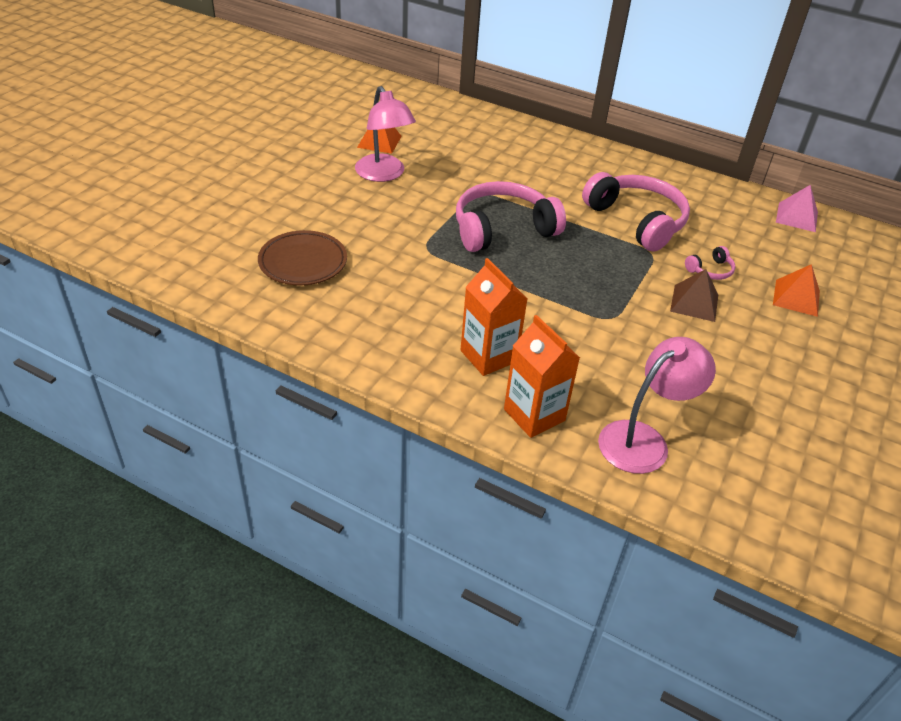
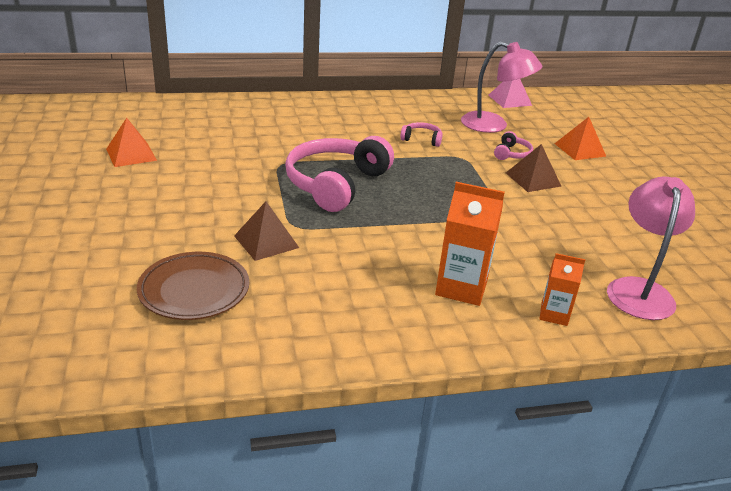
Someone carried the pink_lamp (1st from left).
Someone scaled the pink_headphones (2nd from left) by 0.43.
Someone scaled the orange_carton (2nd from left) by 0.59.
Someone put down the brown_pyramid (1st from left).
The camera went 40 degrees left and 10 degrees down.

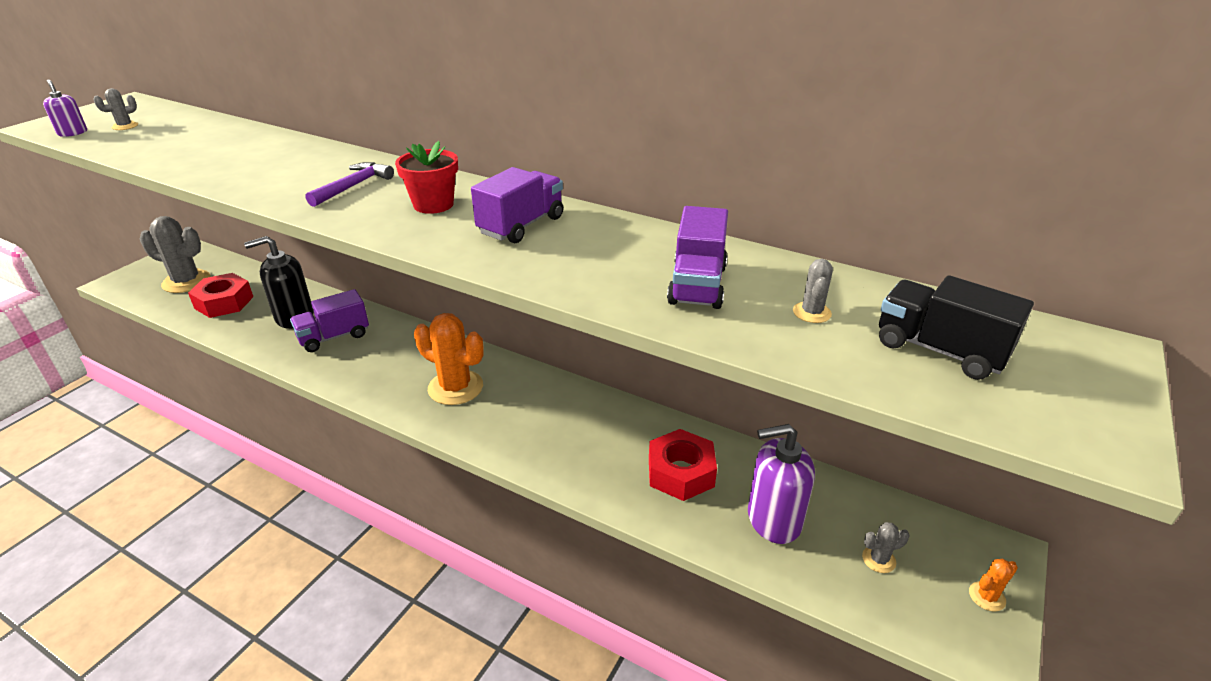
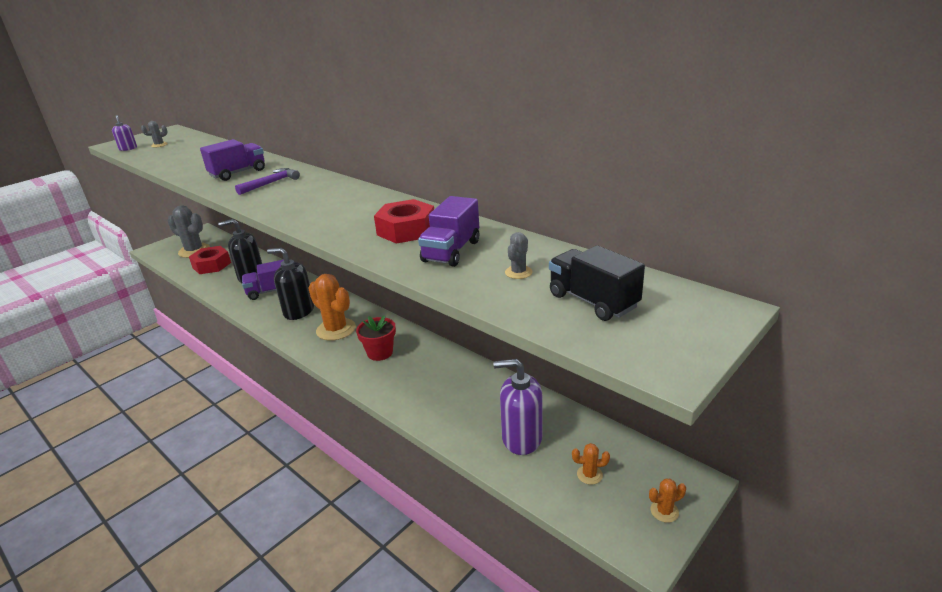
Someone carried the red_flower_pot.
Someone carried the purple_truck (2nd from left in the first image).
Someone carried the red_nut (2nd from left).
Someone repainted the grey_cactus (4th from left), which became the orange_cactus (2nd from left).
Someone put down the black_soap_dispenser (2nd from left).
The camera went 15 degrees right and 5 degrees down.

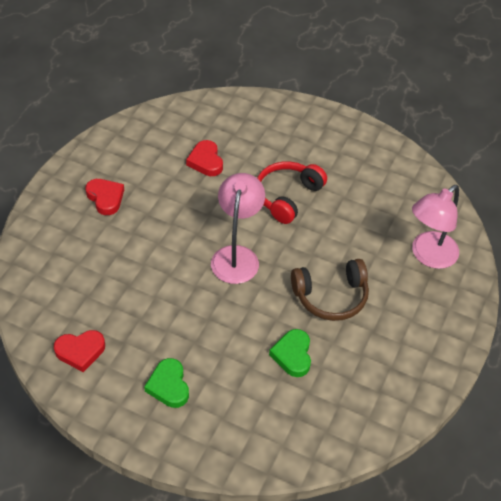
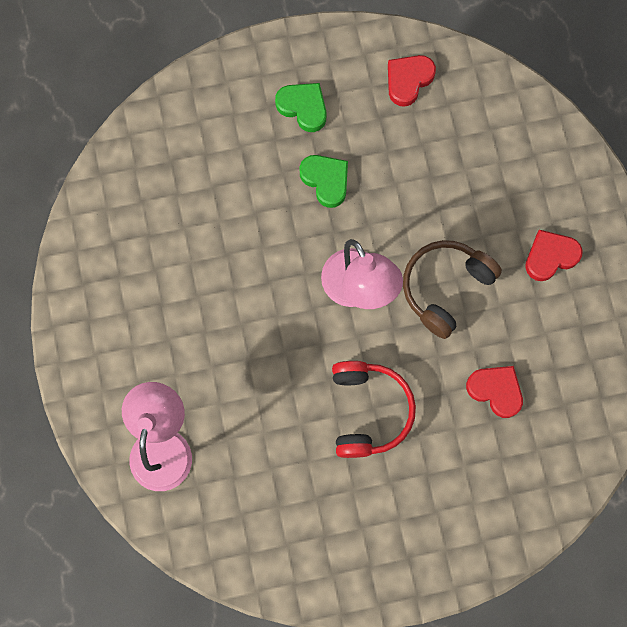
Someone rotated the red_heart (2nd from left in the first image) by 135 degrees clockwise.
Someone carried the brown_headphones.
Someone carried the green_heart (2nd from left).
The camera went 145 degrees right and 25 degrees up.

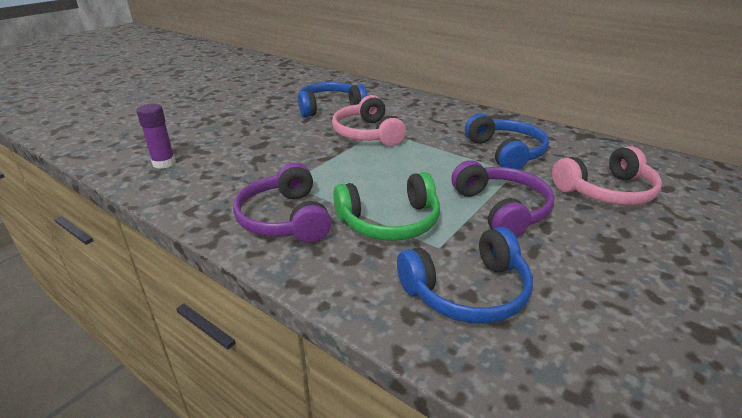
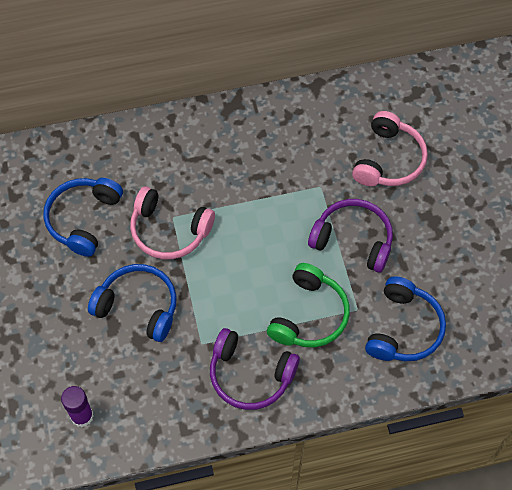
Someone carried the blue_headphones (3rd from left in the first image).
The camera went 50 degrees left and 30 degrees up.

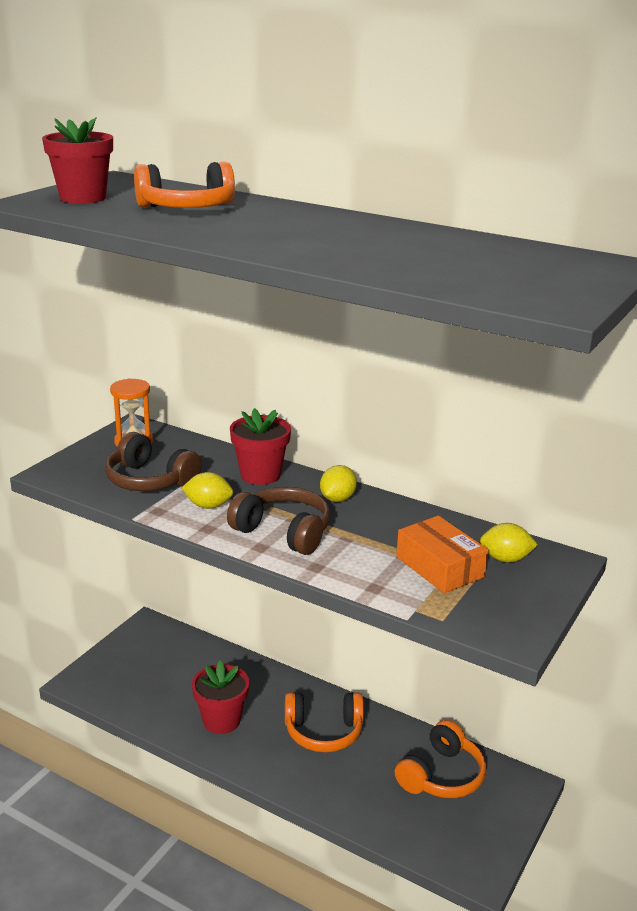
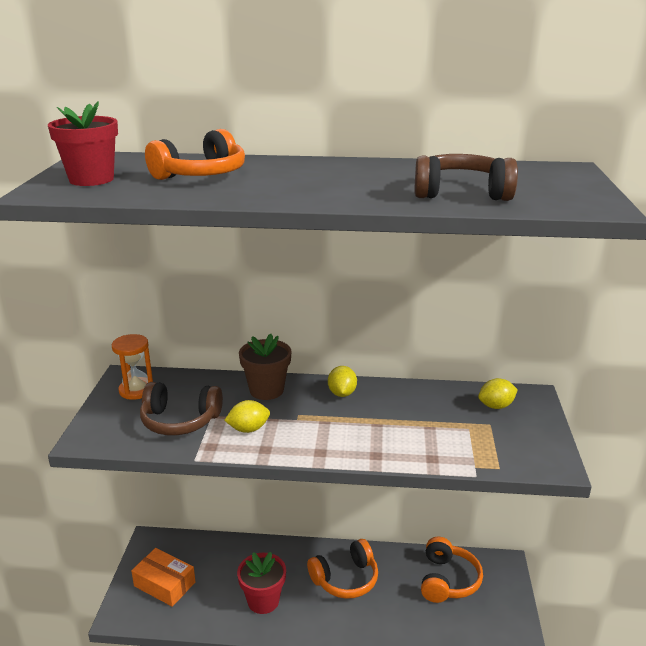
Someone repainted the red_flower_pot (3rd from left), which became the brown_flower_pot.
Someone carried the brown_headphones (2nd from left).
Someone carried the orange_box.
The camera went 25 degrees left and 0 degrees up.

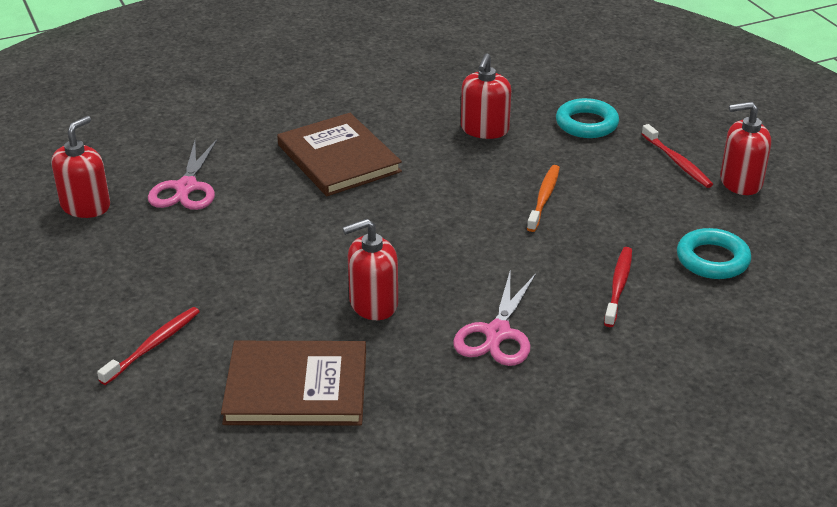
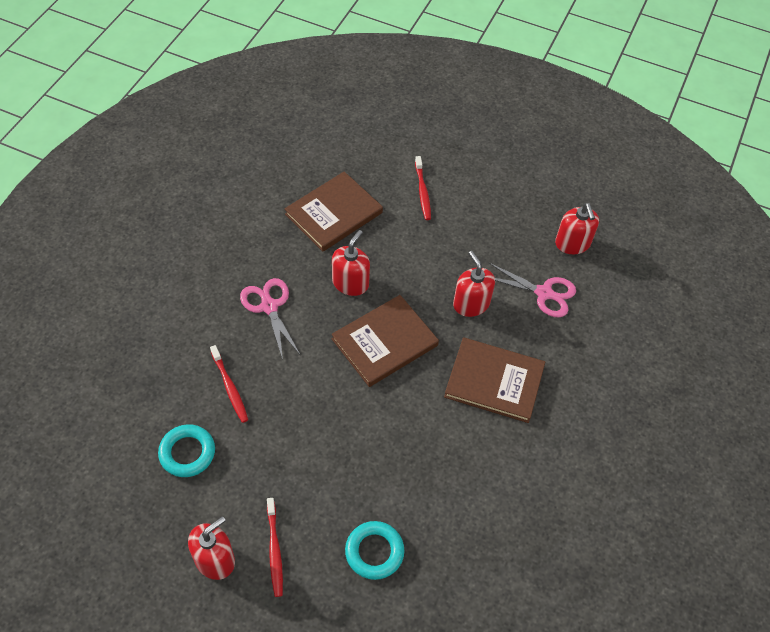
Someone carried the red_soap_dispenser (3rd from left).
Someone rotated the red_toothbrush (3rd from left in the first image) by 120 degrees counterclockwise.
Someone rotated the pink_scissors (1st from left in the first image) by 150 degrees clockwise.
Someone took away the orange_toothbrush.
Someone put down the brown_book (2nd from left).
The camera went 135 degrees right and 20 degrees up.

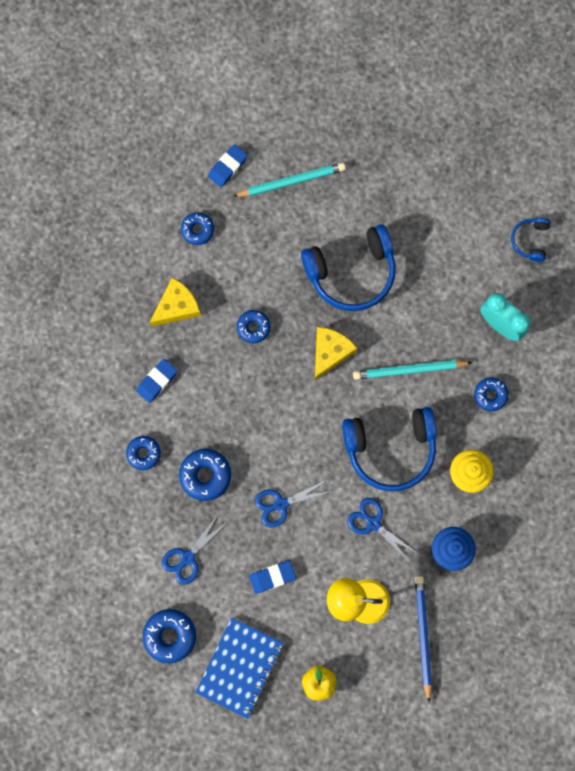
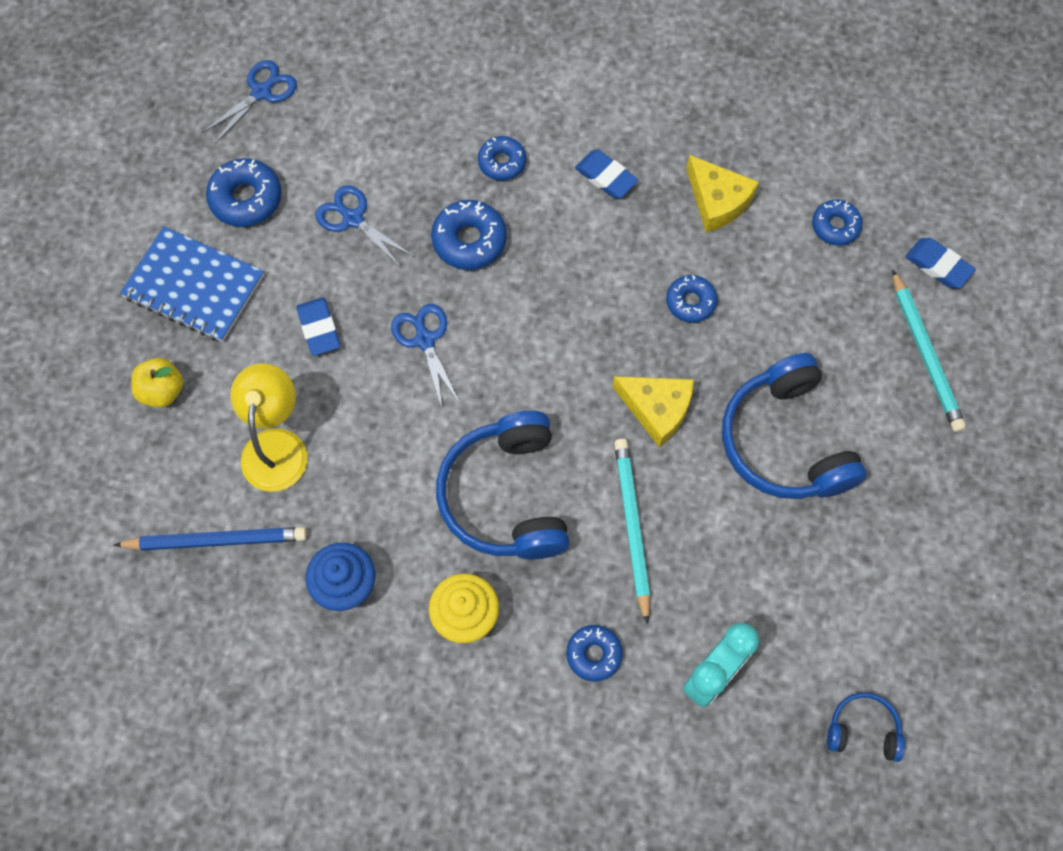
Someone carried the blue_scissors (3rd from left in the first image).
The camera went 90 degrees right and 10 degrees down.

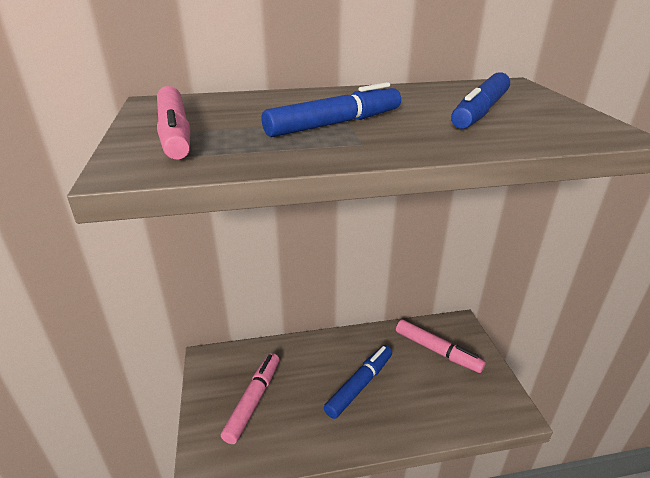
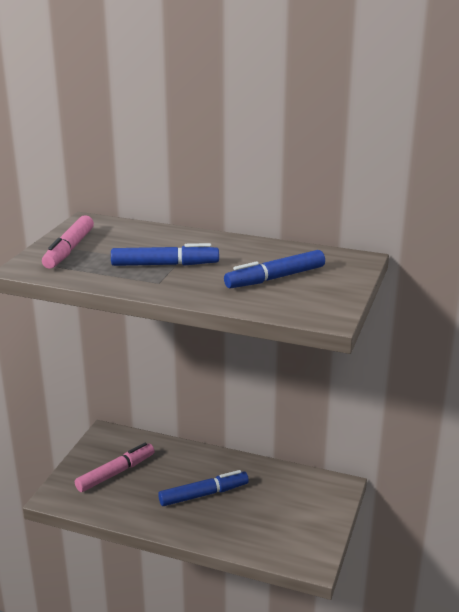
Someone took away the pink_marker (3rd from left).
The camera went 30 degrees right and 5 degrees down.

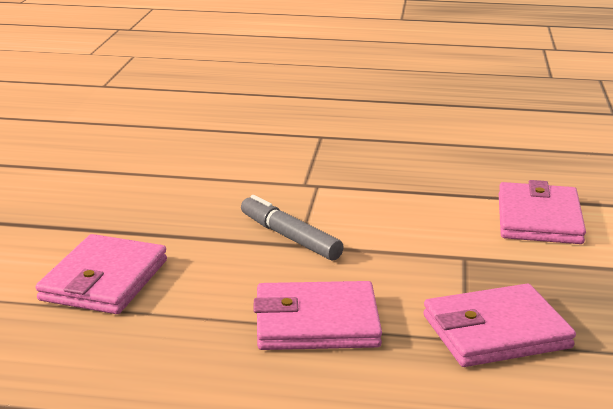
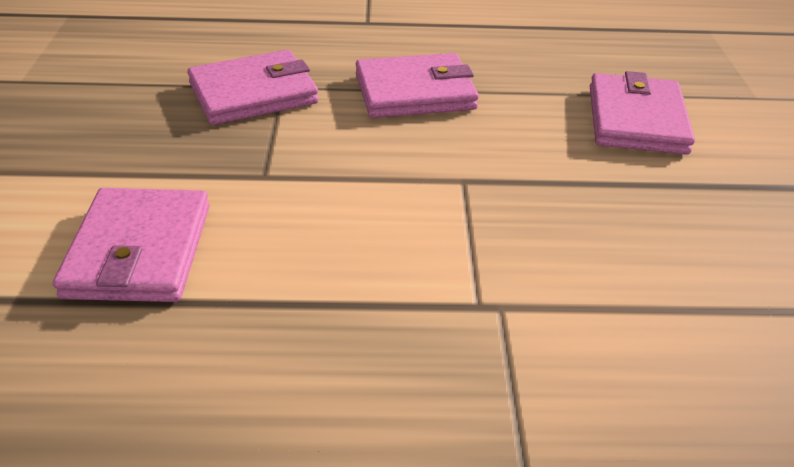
Someone took away the grey_marker.
The camera went 170 degrees right and 15 degrees up.

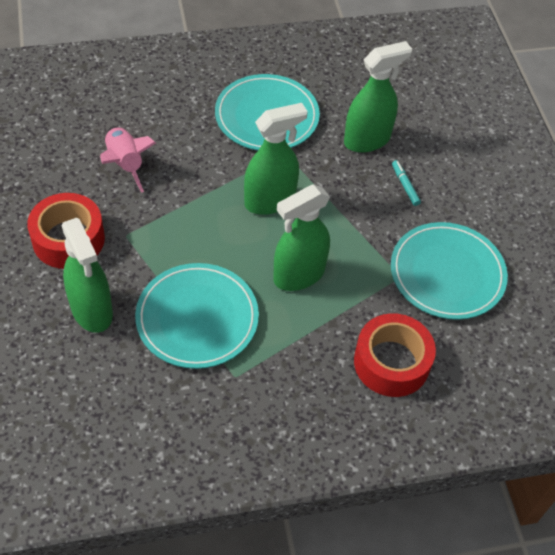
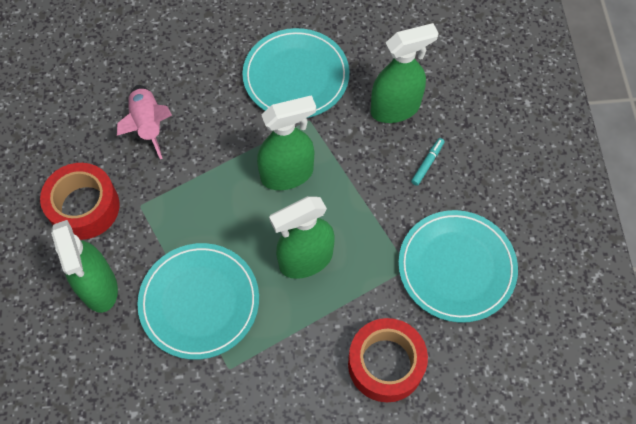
Someone rotated the turquoise_marker by 45 degrees clockwise.
The camera went 10 degrees right and 10 degrees up.

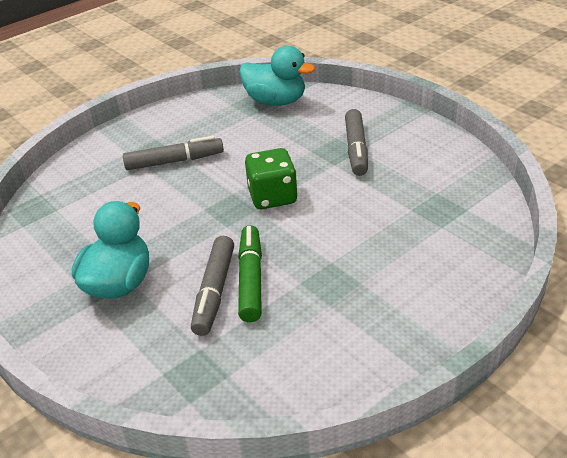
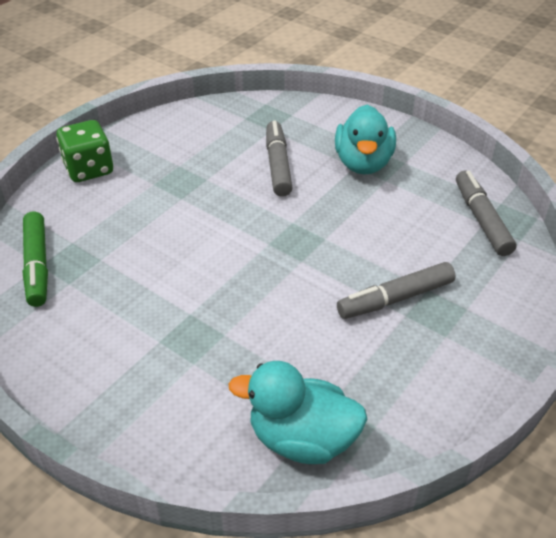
Someone carried the grey_marker (3rd from left).
Someone carried the green_dice.
Someone carried the green_marker.
The camera went 165 degrees right and 5 degrees up.

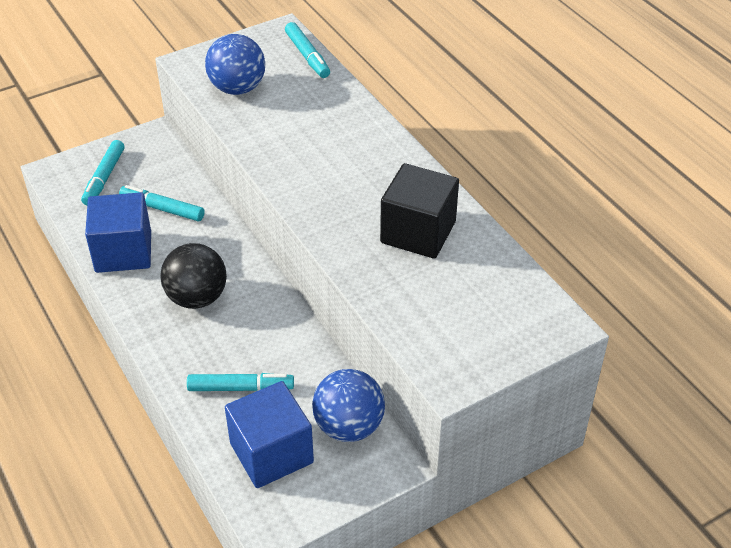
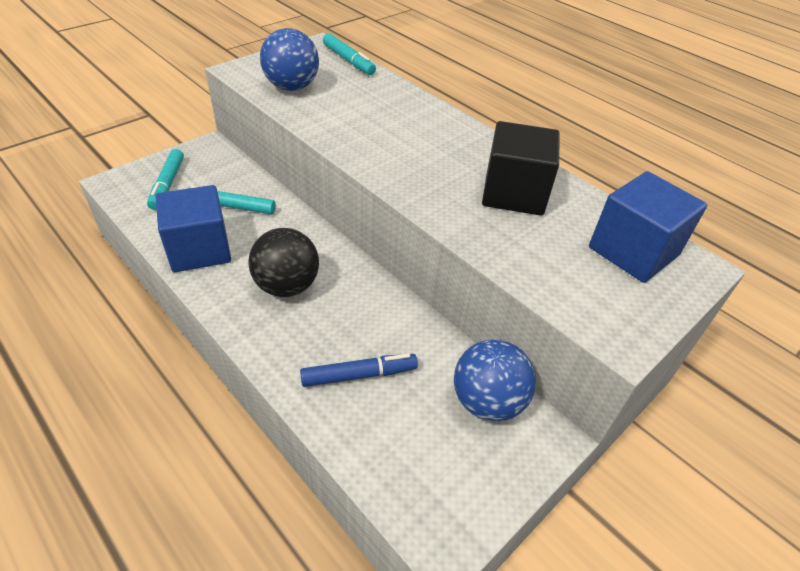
Someone repainted the turquoise_marker (3rd from left), which became the blue_marker.
Someone carried the blue_cube (2nd from left).
The camera went 15 degrees left and 0 degrees up.

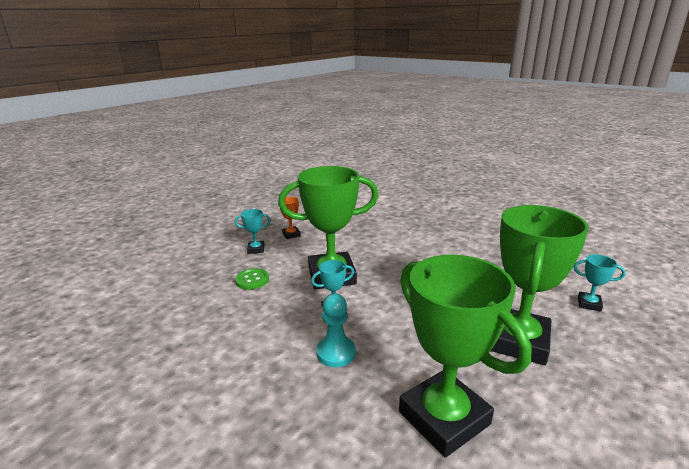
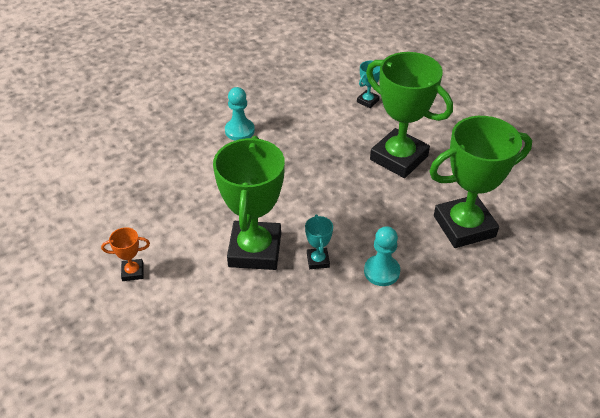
Someone took away the turquoise_trophy (1st from left).
Someone took away the green_button.
Someone put down the turquoise_pawn (1st from left).
The camera went 75 degrees left and 20 degrees up.

